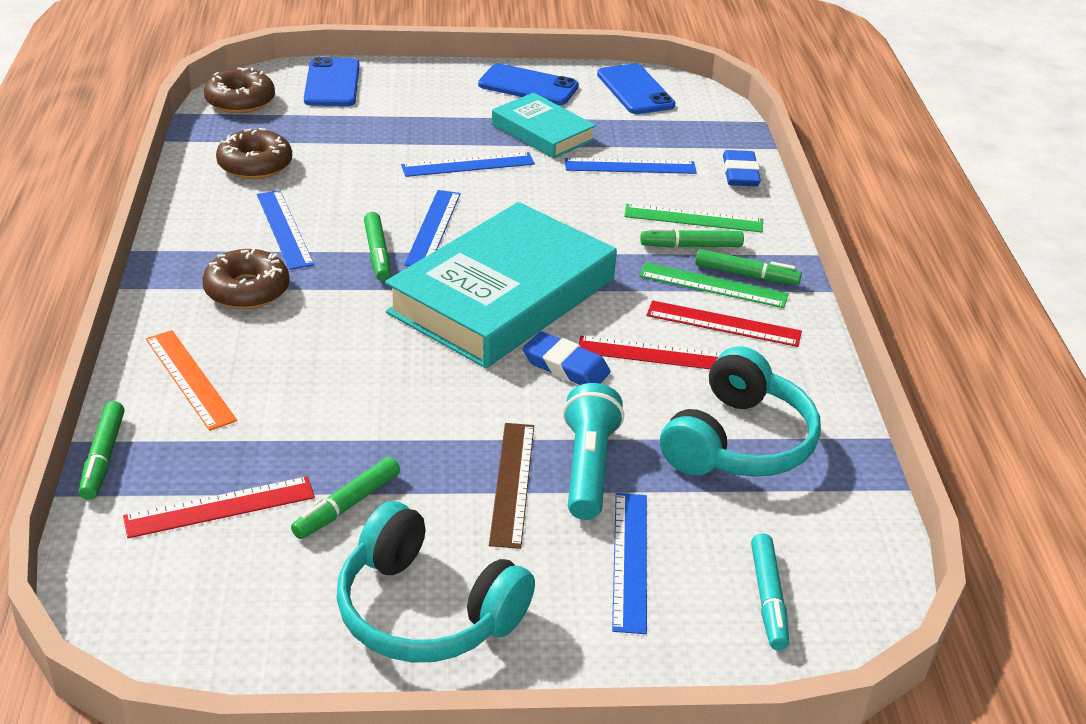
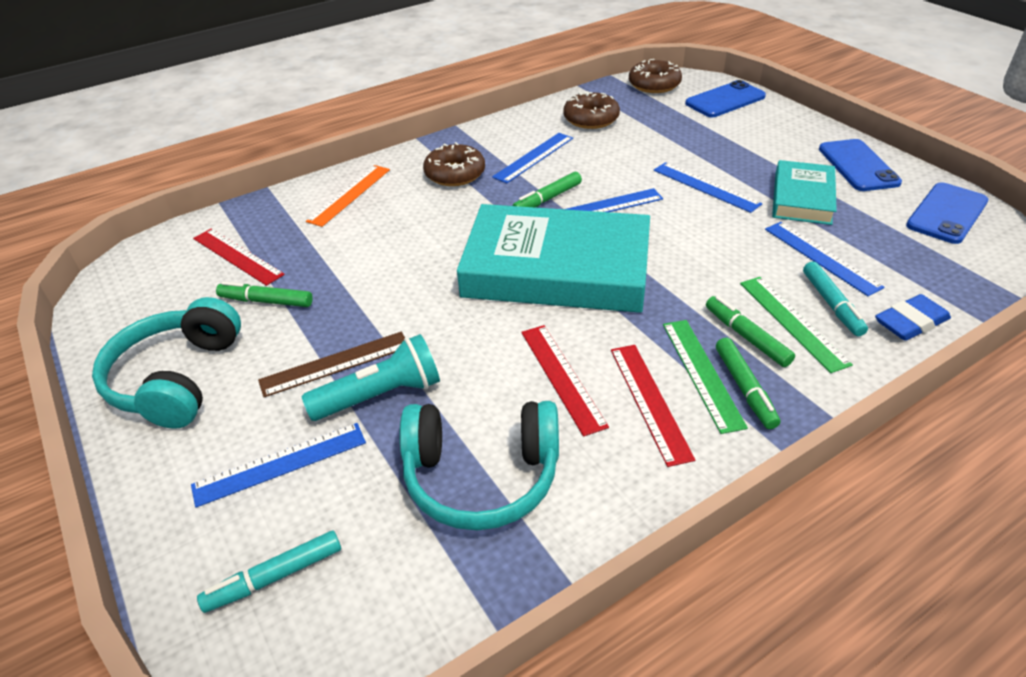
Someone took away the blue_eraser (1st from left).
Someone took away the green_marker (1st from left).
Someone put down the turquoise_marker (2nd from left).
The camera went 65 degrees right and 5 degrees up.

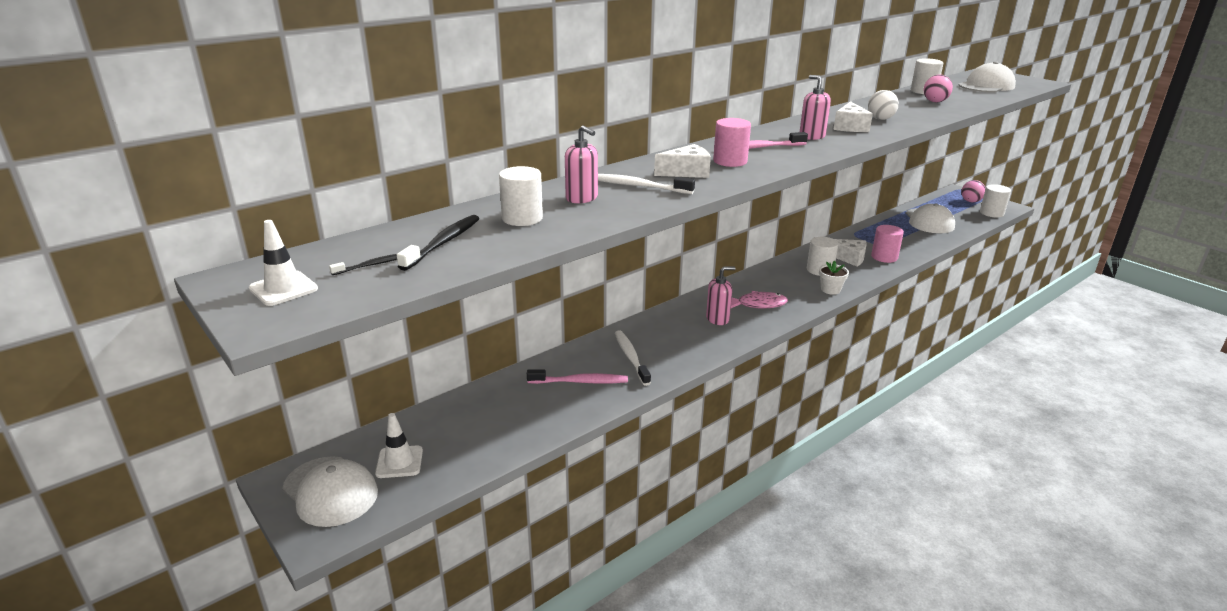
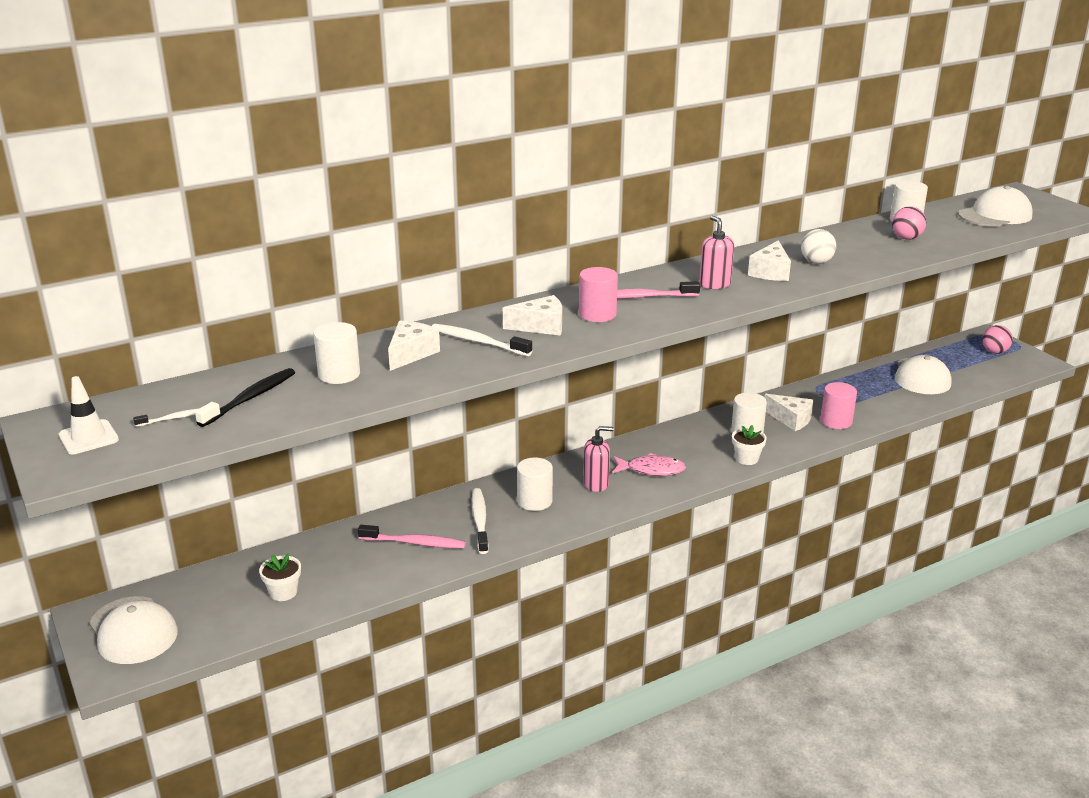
Someone swapped the pink_soap_dispenser (1st from left) for the white_cheese (1st from left).
Someone carried the white_cylinder (4th from left in the first image).
Someone repainted the black_toothbrush (1st from left), which became the white_toothbrush (1st from left).
Someone took away the white_traffic_cone (2nd from left).
Someone put down the white_flower_pot (1st from left).
The camera went 10 degrees right and 0 degrees up.

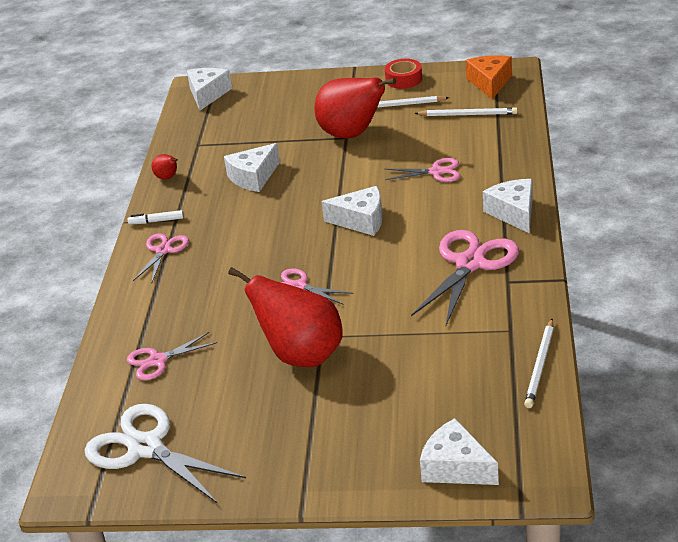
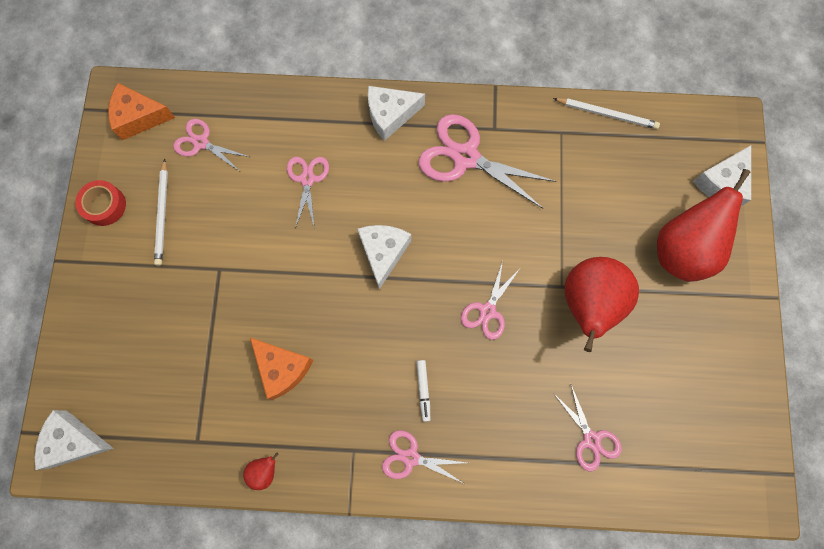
Someone carried the red_pear (3rd from left).
Someone swapped the white_pencil (2nd from left) for the pink_scissors (1st from left).
Someone repainted the white_cheese (2nd from left), which became the orange_cheese (2nd from left).
Someone carried the white_marker.
Someone took away the white_scissors.
The camera went 95 degrees left and 40 degrees up.

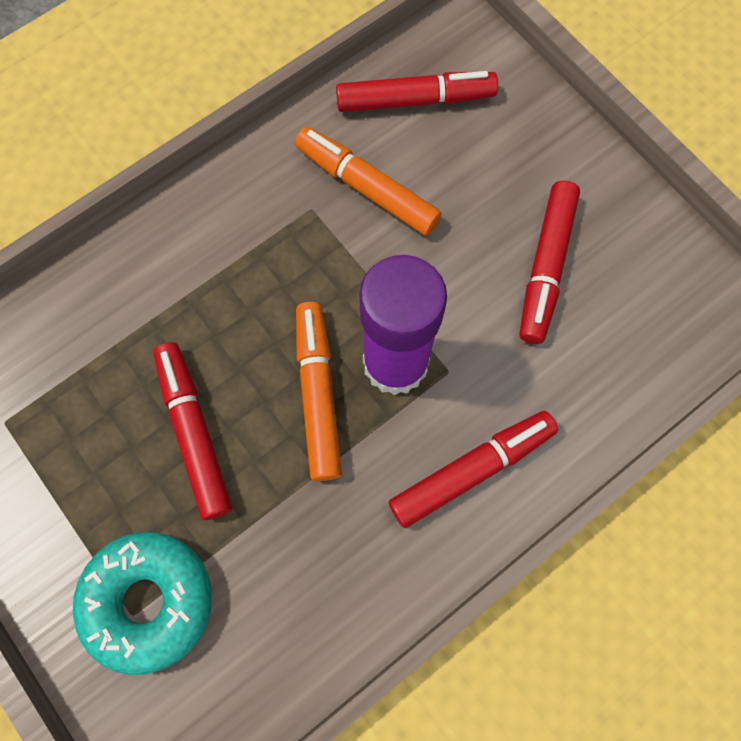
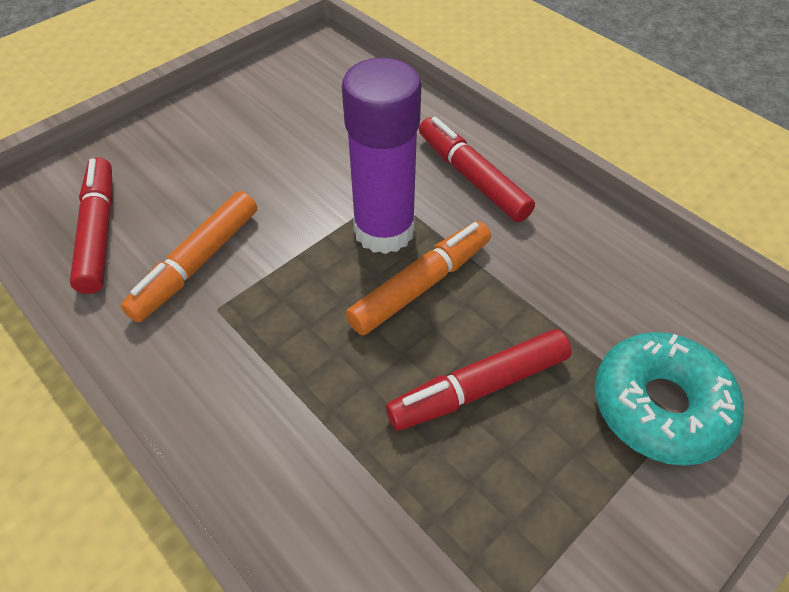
Someone took away the red_marker (4th from left).
Someone rotated the orange_marker (1st from left in the first image) by 150 degrees clockwise.
The camera went 95 degrees left and 20 degrees down.

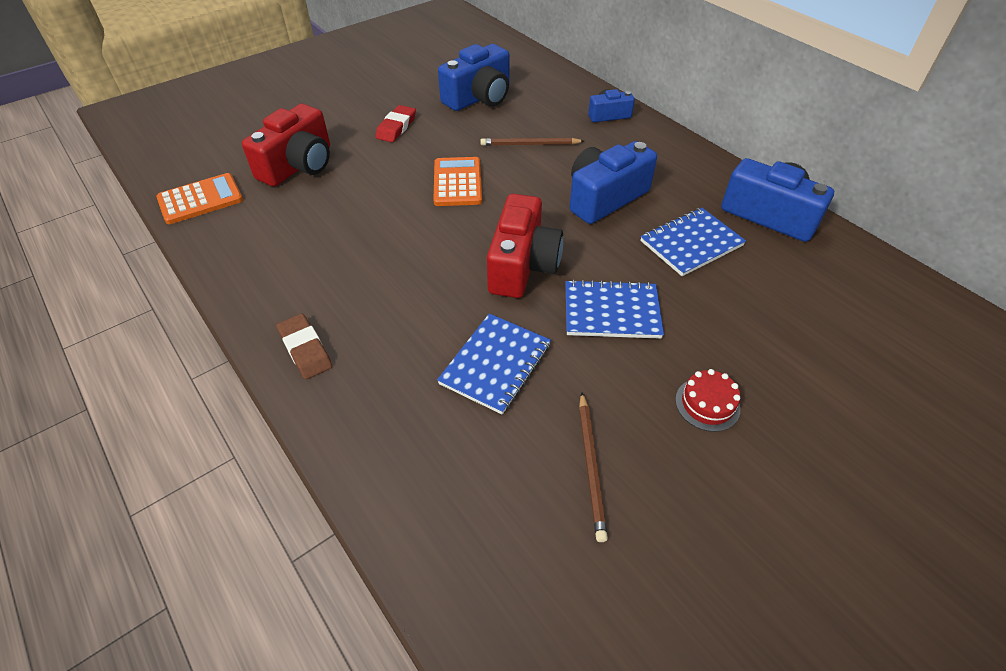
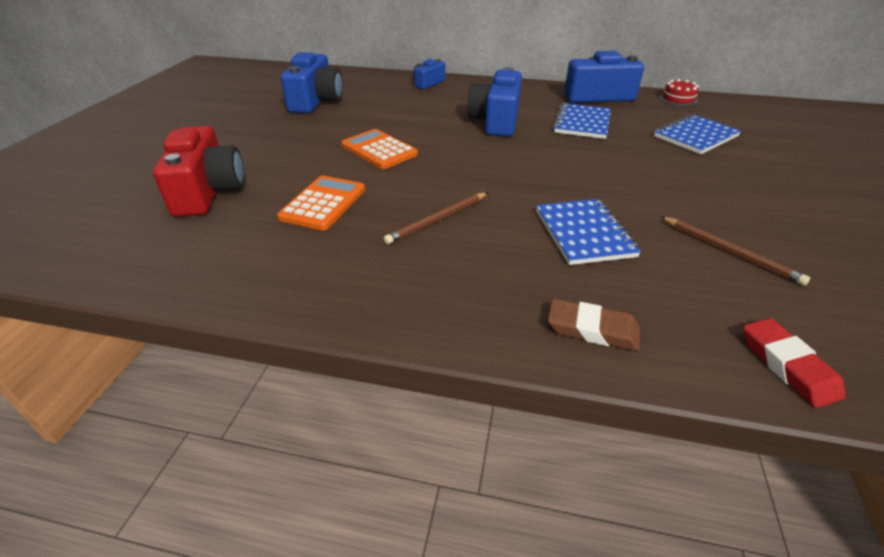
Someone carried the red_eraser.
Someone carried the brown_pencil (1st from left).
Someone carried the orange_calculator (1st from left).
Someone took away the red_camera (2nd from left).
Someone carried the blue_notebook (2nd from left in the first image).
Someone carried the brown_eraser.
Someone carried the red_cake.
The camera went 40 degrees left and 10 degrees down.

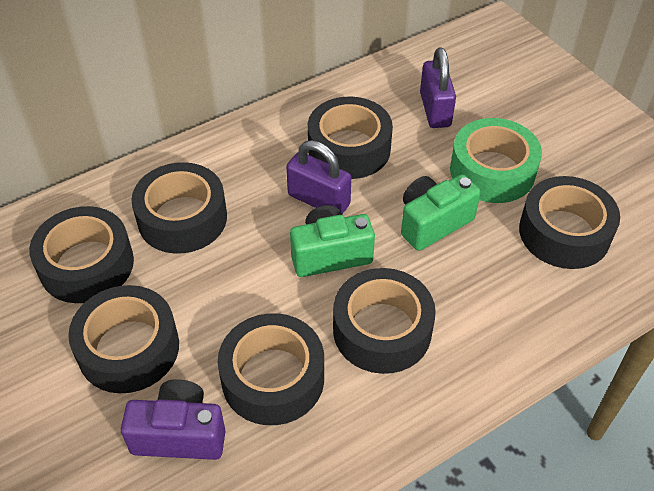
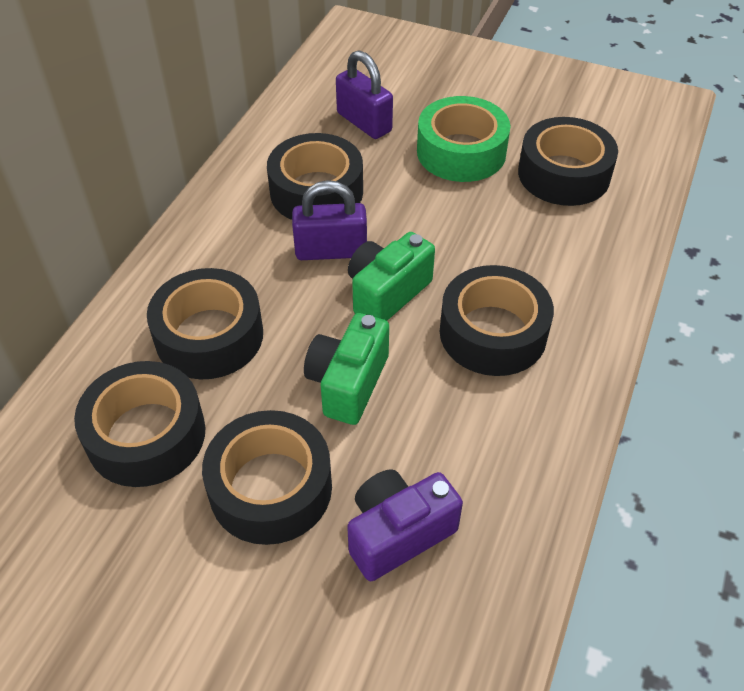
Someone carried the green_camera (2nd from left in the first image).
Someone took away the black_tape (4th from left).
The camera went 35 degrees left and 0 degrees up.

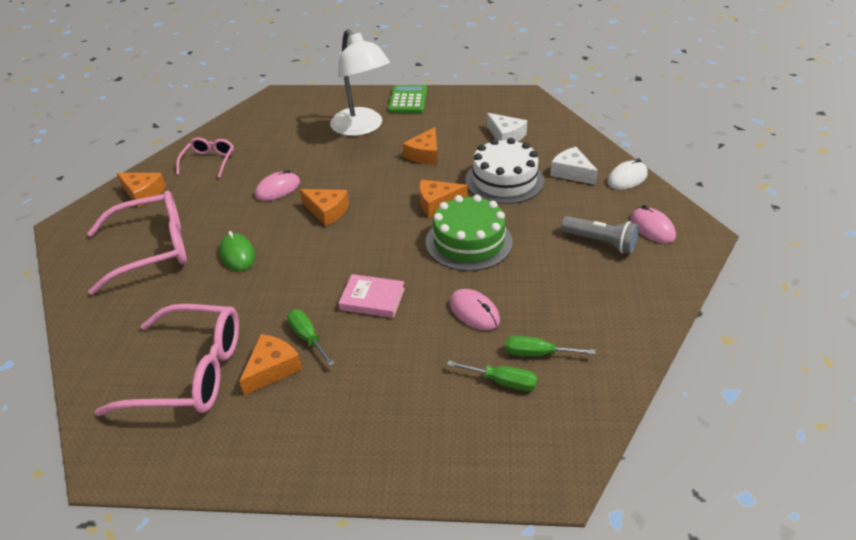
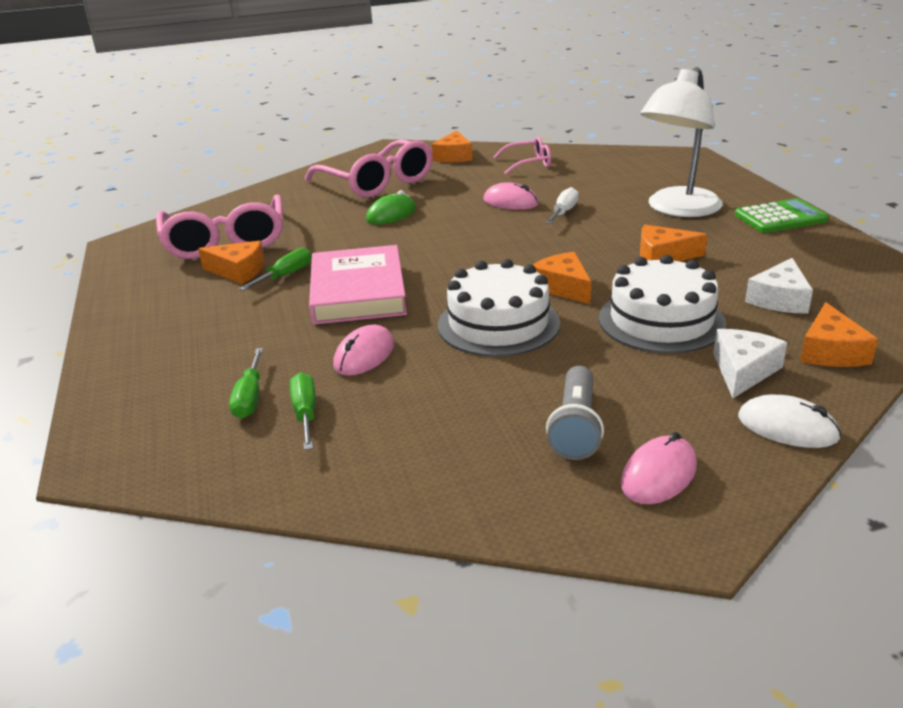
Someone carried the orange_cheese (3rd from left in the first image).
Someone repainted the green_cake, which became the white_cake (1st from left).
Someone scaled the pink_book by 1.75.
Someone put down the white_screwdriver.
The camera went 70 degrees right and 10 degrees down.

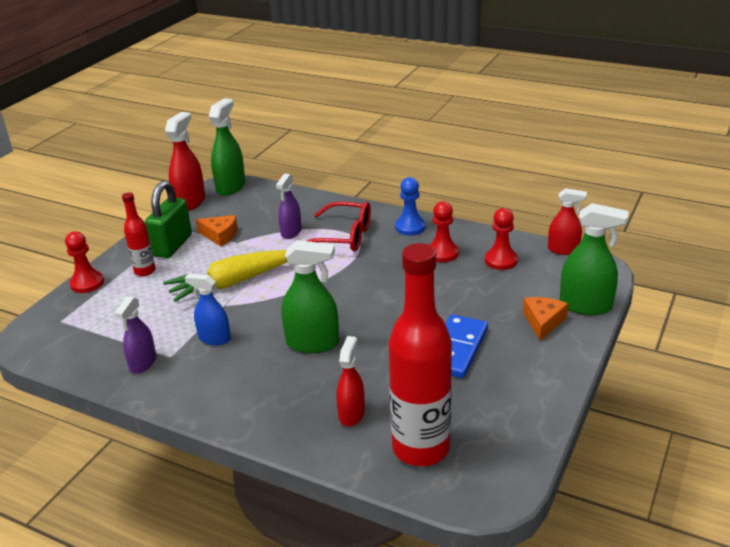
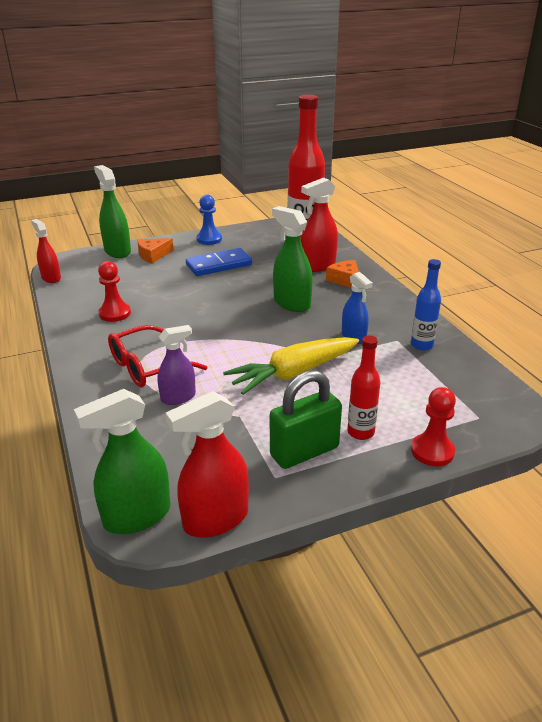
Someone carried the blue_pawn.
Someone rotated the red_glasses by 90 degrees counterclockwise.
Someone took away the red_pawn (3rd from left).
Someone carried the orange_cheese (1st from left in the first image).
Someone rotated the yellow_carrot by 135 degrees clockwise.
Someone swapped the purple_spray_bottle (1st from left) for the blue_bottle.
Someone scaled the red_spray_bottle (2nd from left in the first image) by 1.52.
The camera went 140 degrees left and 0 degrees up.

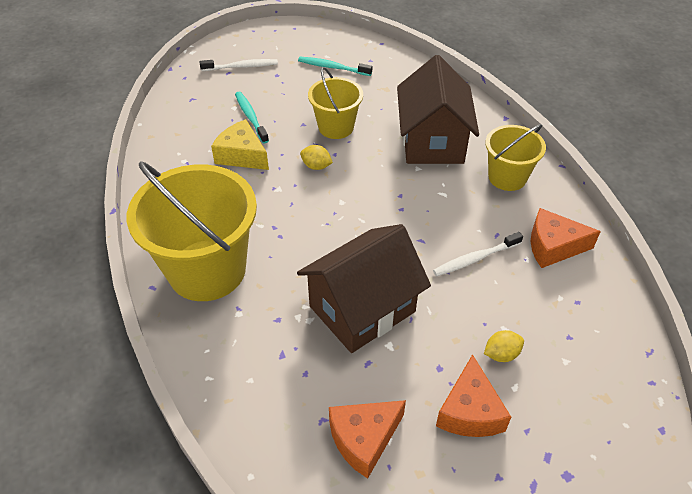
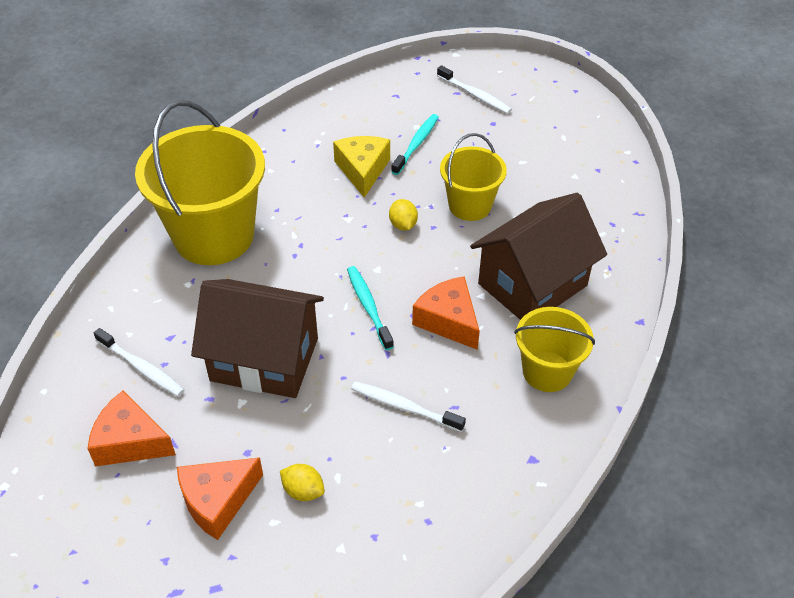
Someone carried the turquoise_toothbrush (2nd from left in the first image).
Someone carried the orange_cheese (3rd from left).
Someone put down the white_toothbrush (1st from left).
The camera went 50 degrees right and 0 degrees up.

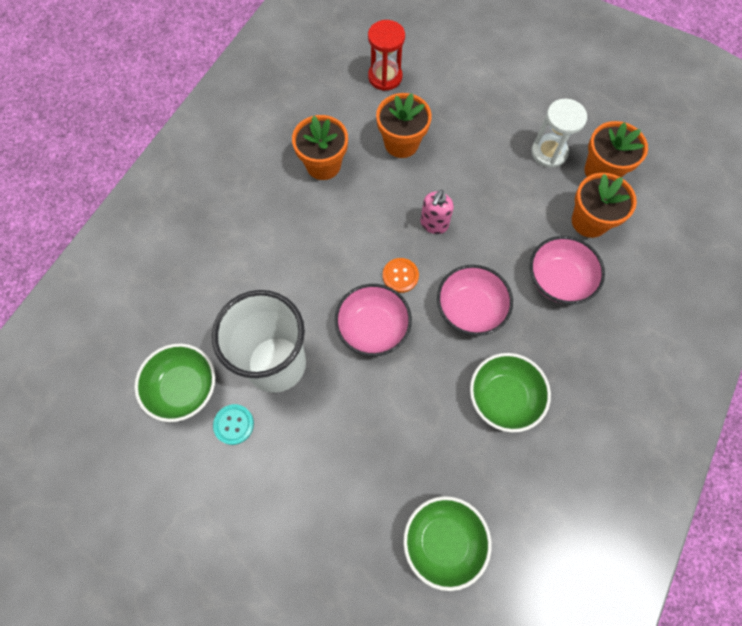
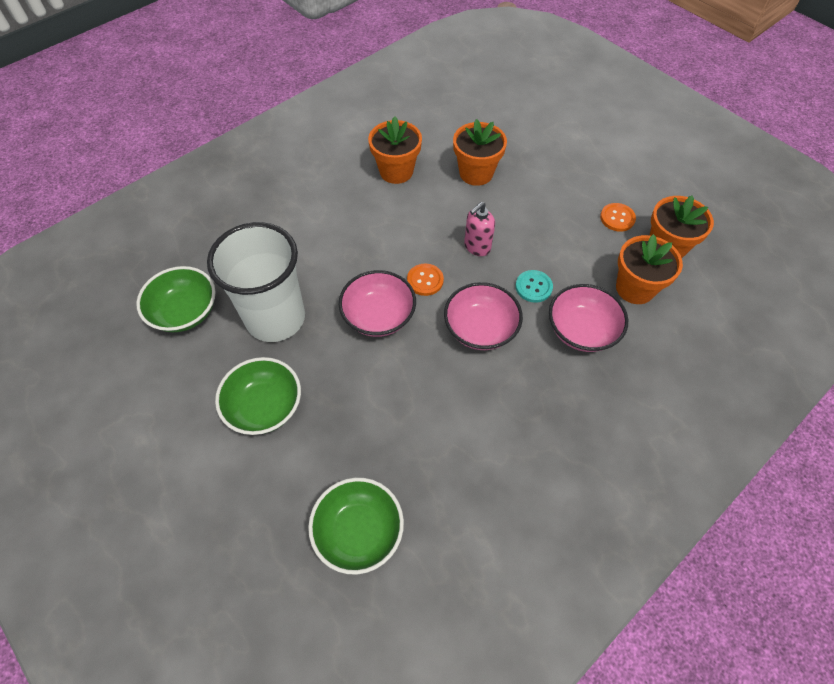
Someone took away the red_hourglass.
Someone swapped the white_hourglass for the orange_button (2nd from left).
Someone carried the green_bowl (3rd from left in the first image).
Someone carried the turquoise_button.
The camera went 20 degrees right and 10 degrees down.

